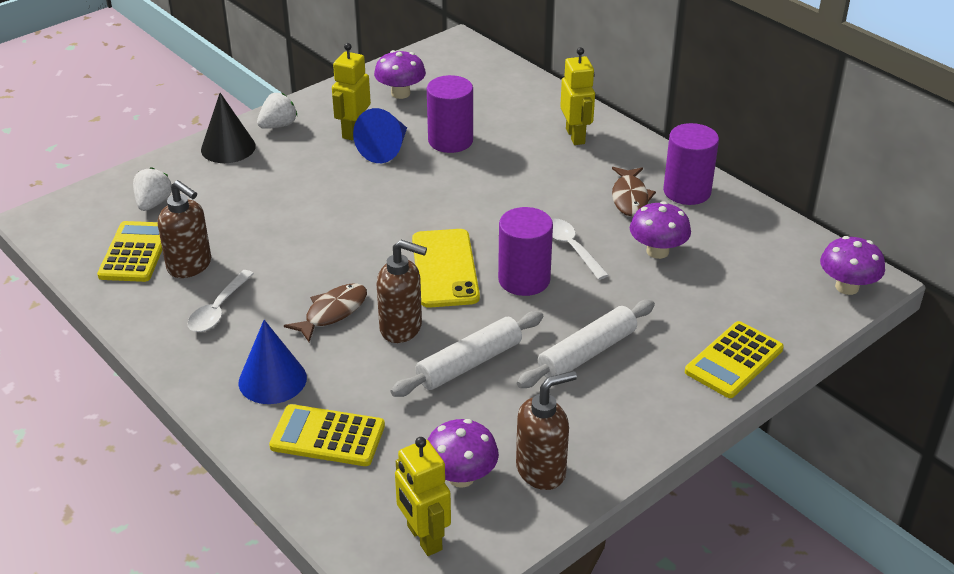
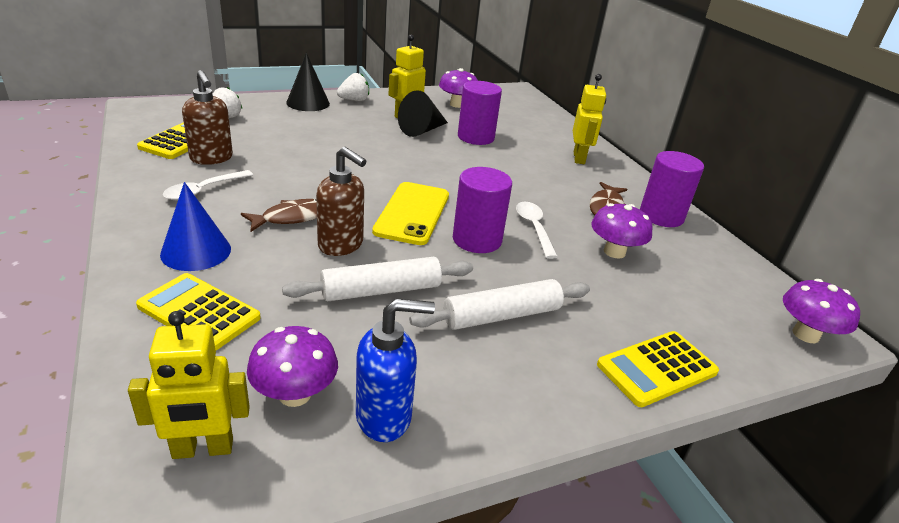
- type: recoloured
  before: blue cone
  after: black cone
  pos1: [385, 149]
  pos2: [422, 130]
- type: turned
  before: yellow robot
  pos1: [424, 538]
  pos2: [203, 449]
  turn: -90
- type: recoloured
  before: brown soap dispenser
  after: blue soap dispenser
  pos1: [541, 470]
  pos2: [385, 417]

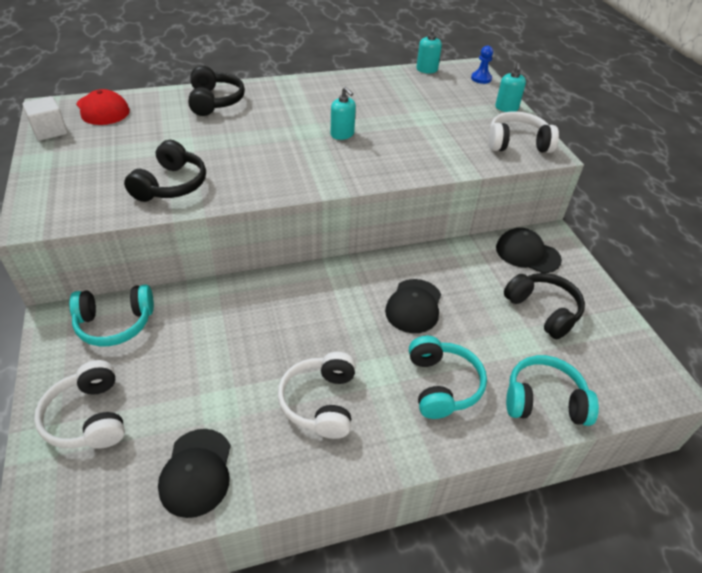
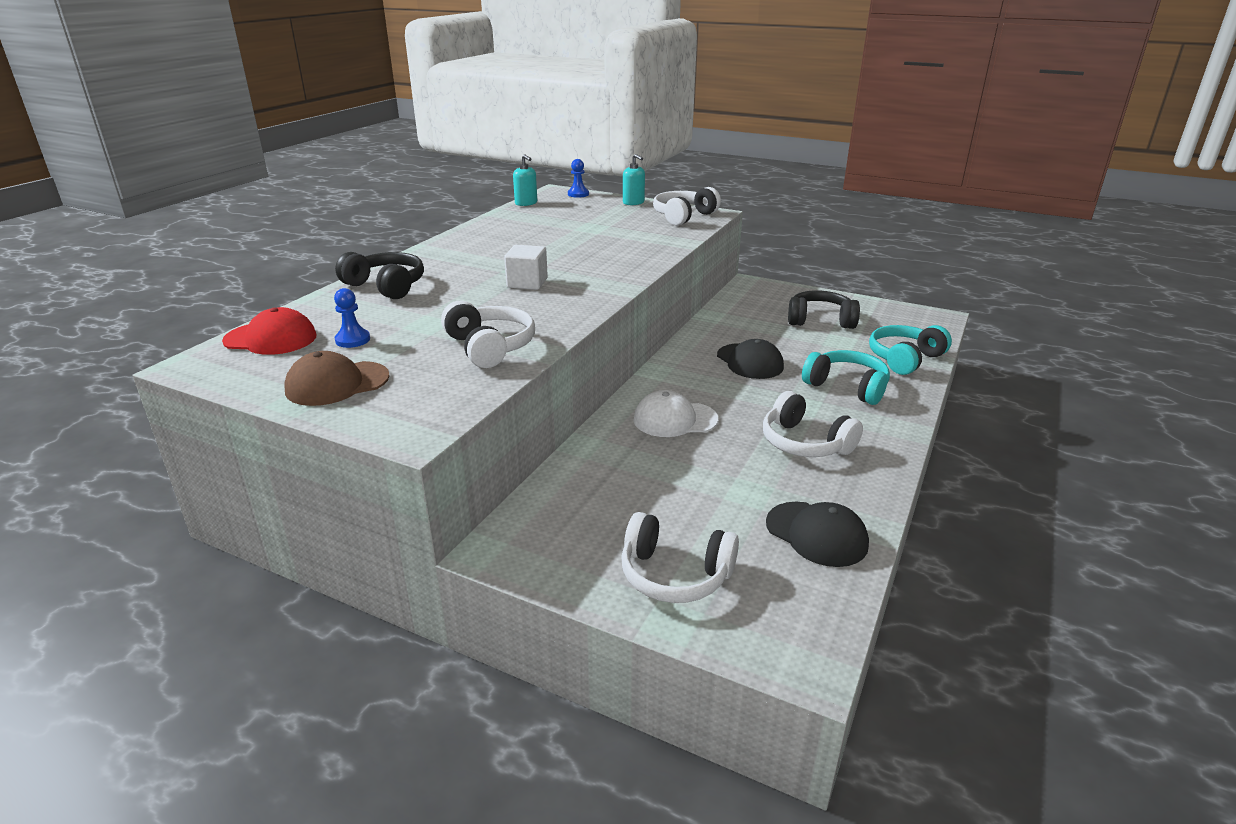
- type: moved
  before: white cube
  pos1: [50, 131]
  pos2: [527, 283]
- type: removed
  before: turquoise headphones
  pos1: [115, 323]
- type: recoloured
  before: black headphones
  after: white headphones
  pos1: [171, 185]
  pos2: [489, 347]
- type: removed
  before: turquoise soap dispenser
  pos1: [342, 134]
- type: removed
  before: black cap
  pos1: [527, 253]
- type: added
  after: brown cap
  pos2: [337, 384]
- type: added
  after: blue pawn
  pos2: [353, 340]
- type: added
  after: white cap
  pos2: [675, 419]

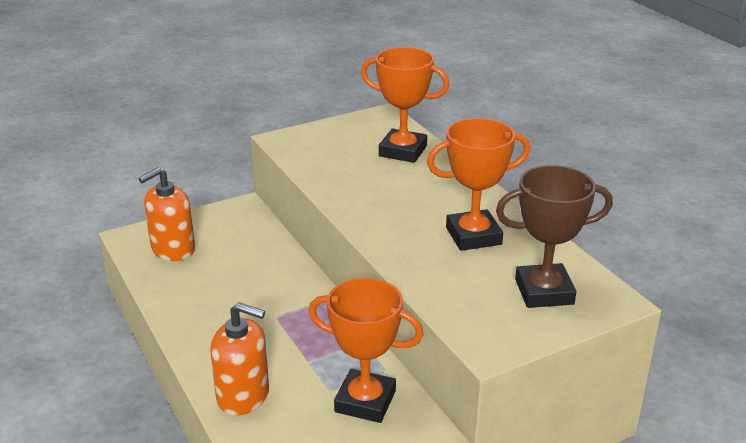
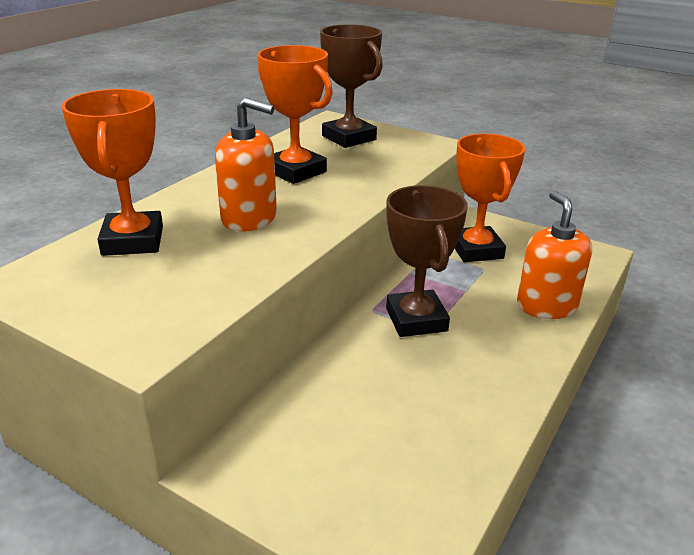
- type: moved
  before: orange soap dispenser
  pos1: [173, 249]
  pos2: [249, 218]
- type: added
  after: brown trophy
  pos2: [416, 319]

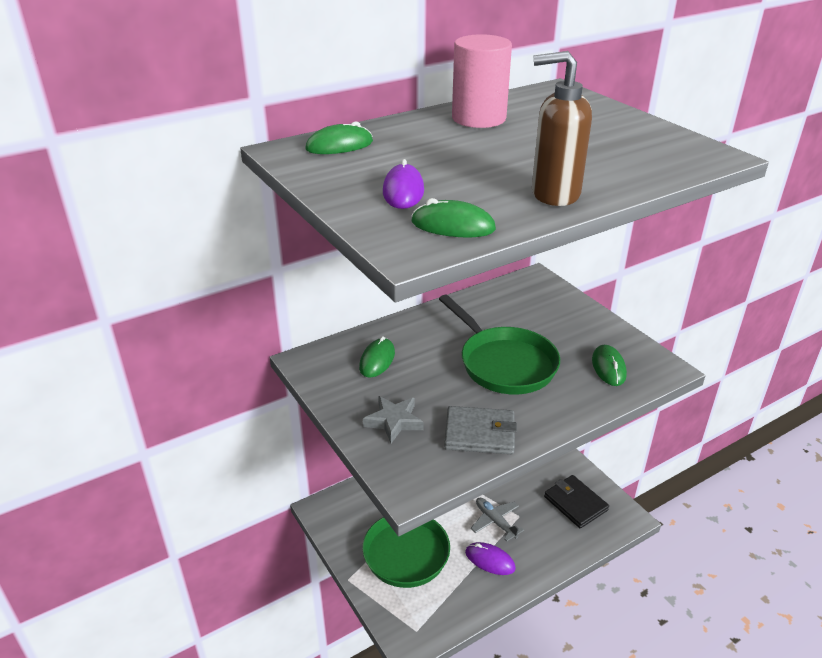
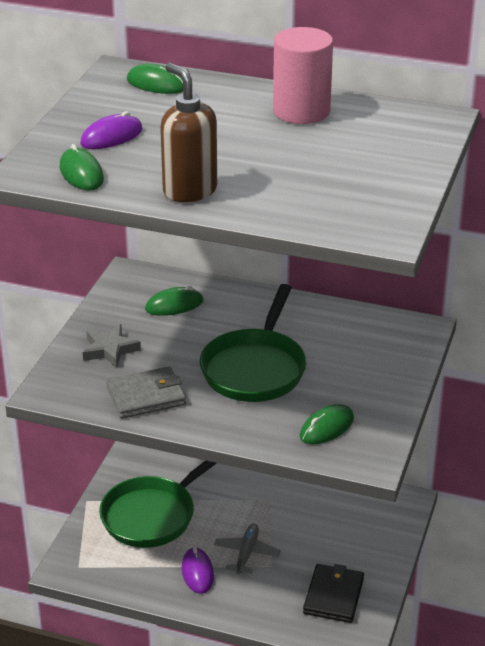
- type: turned
  before: grey wallet
  pos1: [479, 433]
  pos2: [146, 396]
  turn: -75

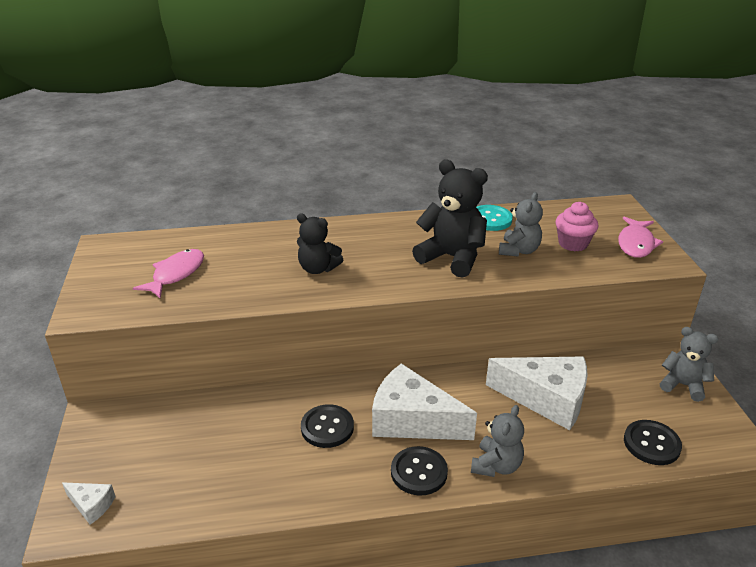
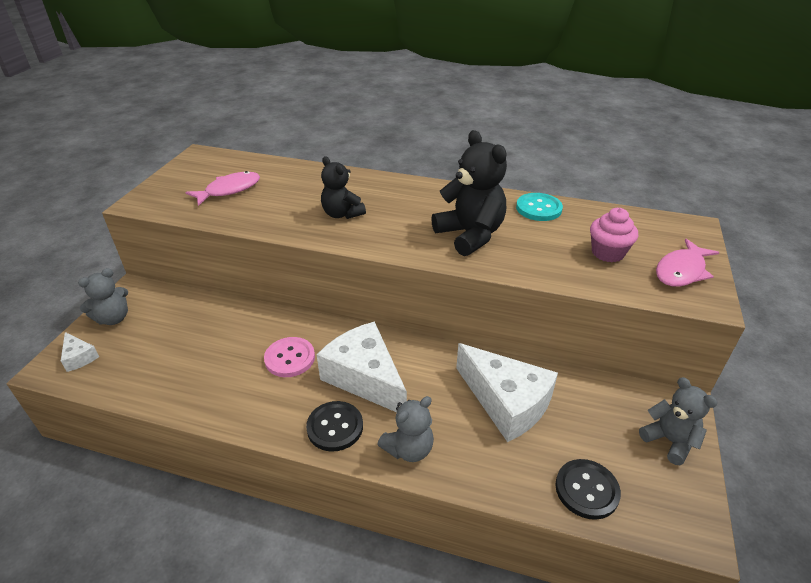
- type: recoloured
  before: black button
  after: pink button
  pos1: [327, 427]
  pos2: [290, 358]
- type: moved
  before: grey teddy bear
  pos1: [519, 251]
  pos2: [113, 318]

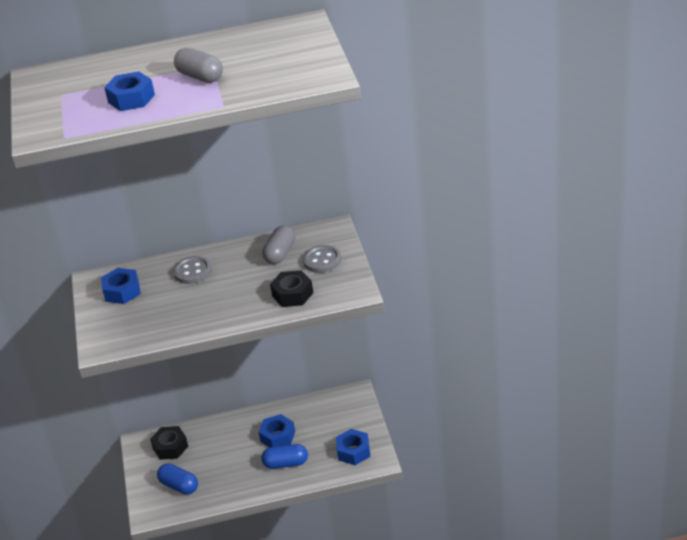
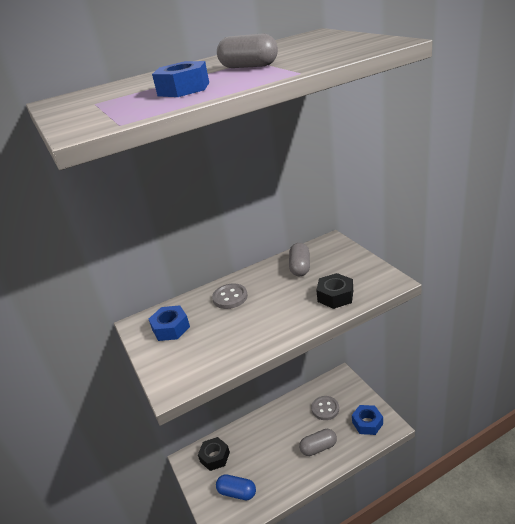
- type: removed
  before: blue nut
  pos1: [277, 436]
- type: recoloured
  before: blue capsule
  after: grey capsule
  pos1: [286, 463]
  pos2: [318, 447]
- type: moved
  before: grey button
  pos1: [322, 260]
  pos2: [325, 409]

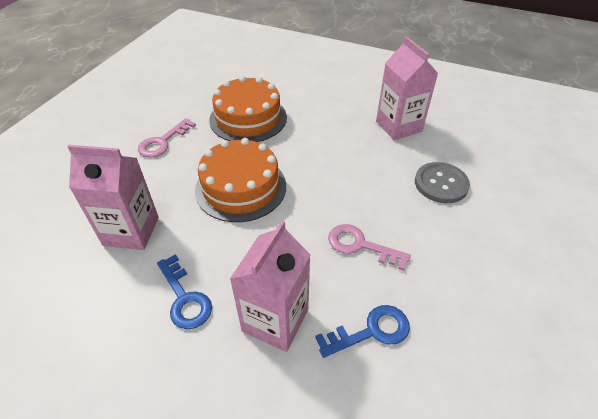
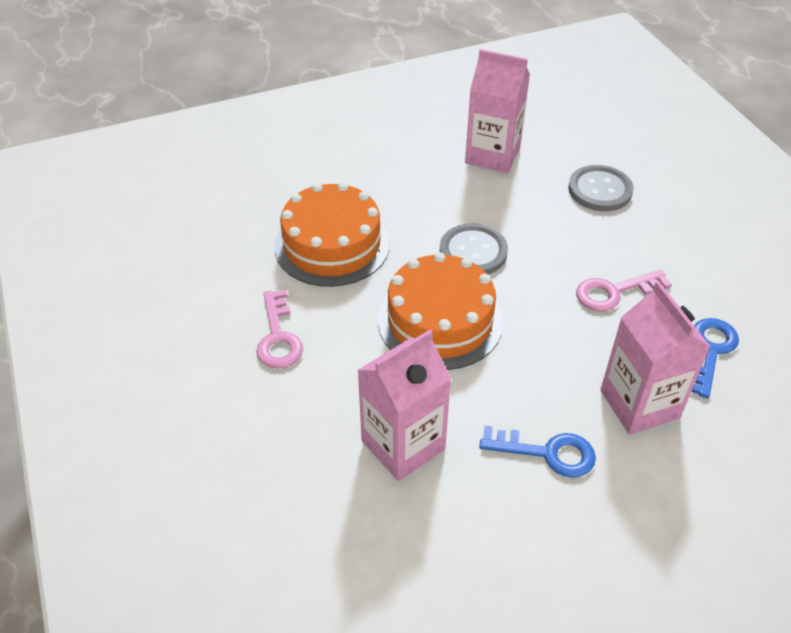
- type: added
  after: grey button
  pos2: [473, 252]

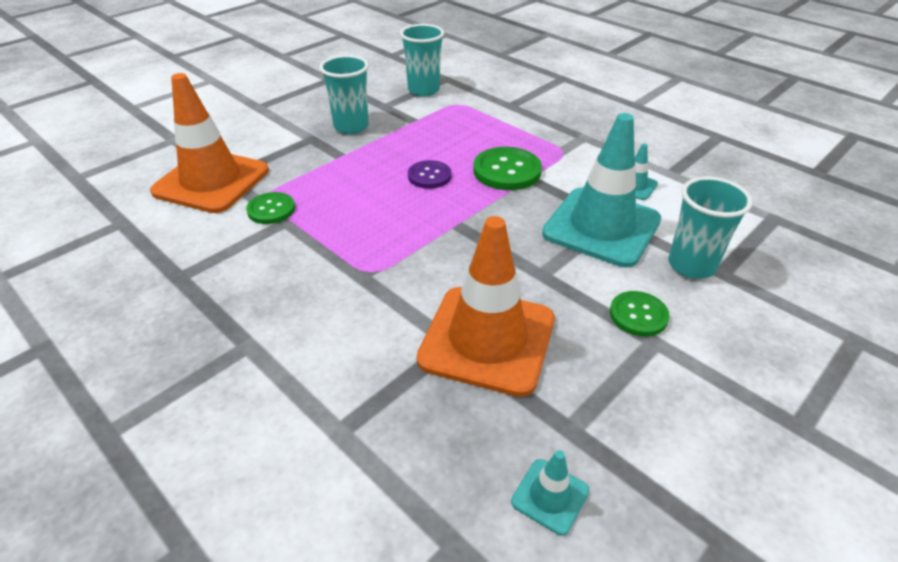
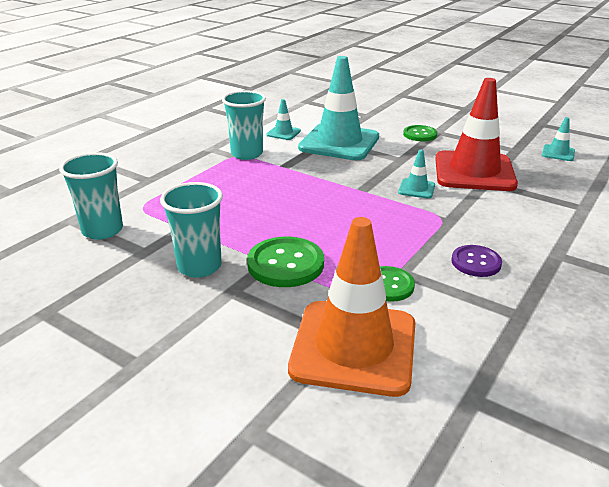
- type: moved
  before: purple button
  pos1: [429, 176]
  pos2: [476, 262]
- type: recoloured
  before: orange traffic cone
  after: red traffic cone
  pos1: [487, 339]
  pos2: [474, 172]
- type: moved
  before: green button
  pos1: [507, 171]
  pos2: [285, 264]
- type: moved
  before: turquoise cup
  pos1: [691, 265]
  pos2: [247, 154]
- type: added
  after: turquoise traffic cone
  pos2: [416, 189]

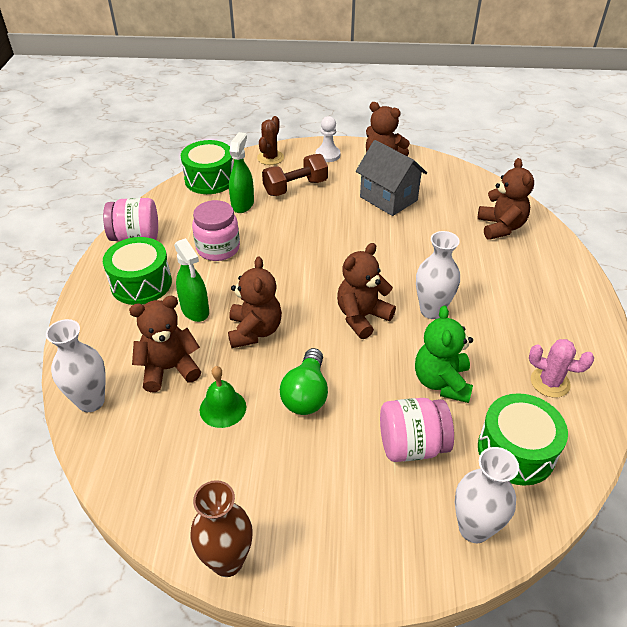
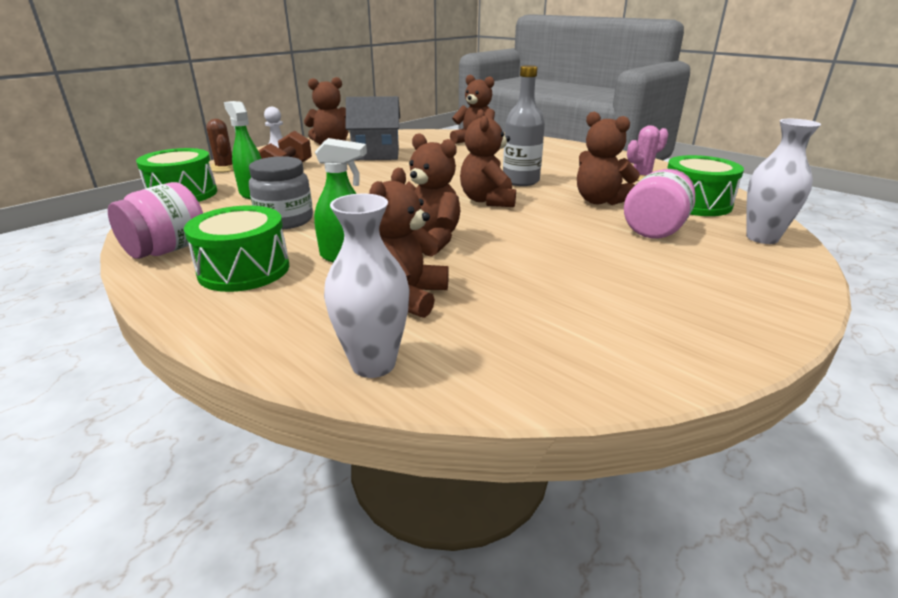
- type: removed
  before: brown vase
  pos1: [227, 561]
- type: recoloured
  before: pink jar
  after: grey jar
  pos1: [218, 248]
  pos2: [285, 220]
- type: removed
  before: green bell
  pos1: [223, 408]
- type: removed
  before: green light bulb
  pos1: [306, 394]
- type: recoloured
  before: green teddy bear
  after: brown teddy bear
  pos1: [441, 382]
  pos2: [599, 201]
- type: replaced
  before: white vase
  after: grey bottle
  pos1: [432, 311]
  pos2: [520, 181]

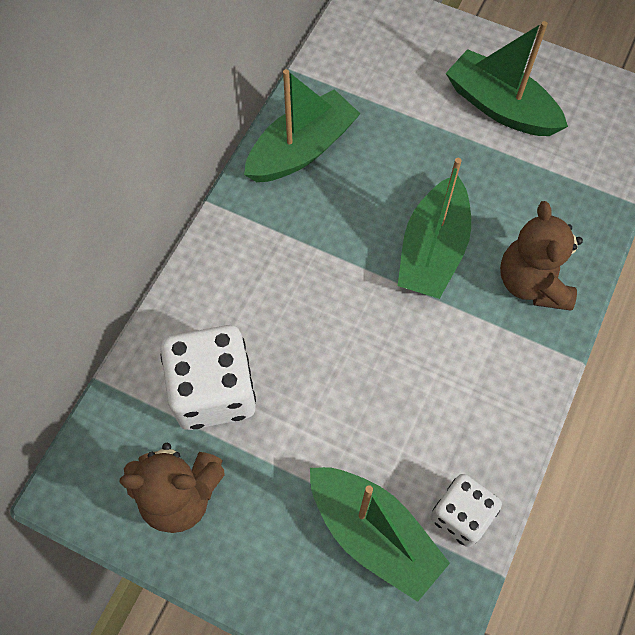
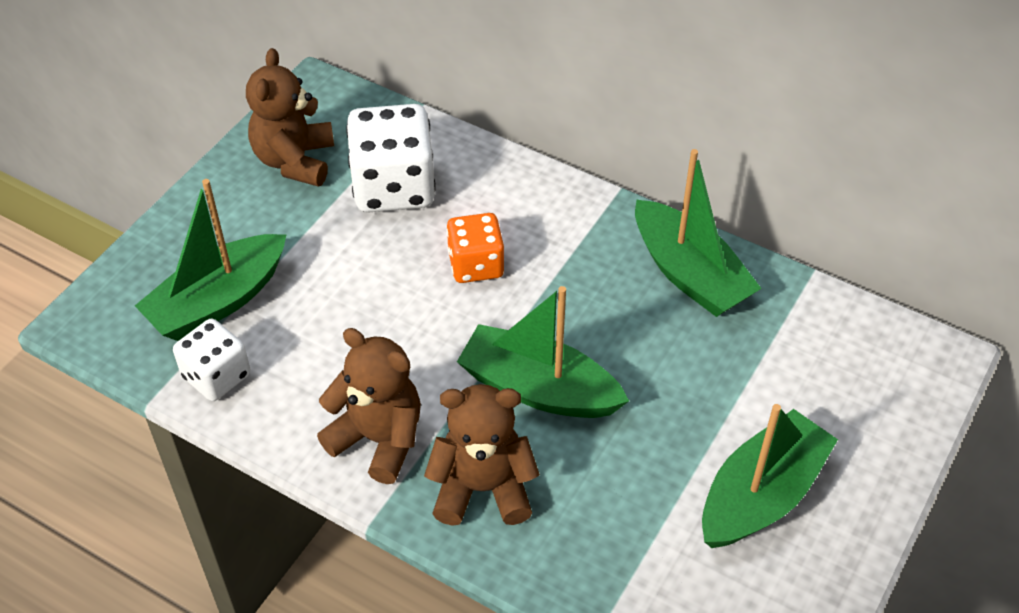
- type: added
  after: brown teddy bear
  pos2: [378, 439]
- type: added
  after: orange dice
  pos2: [476, 265]

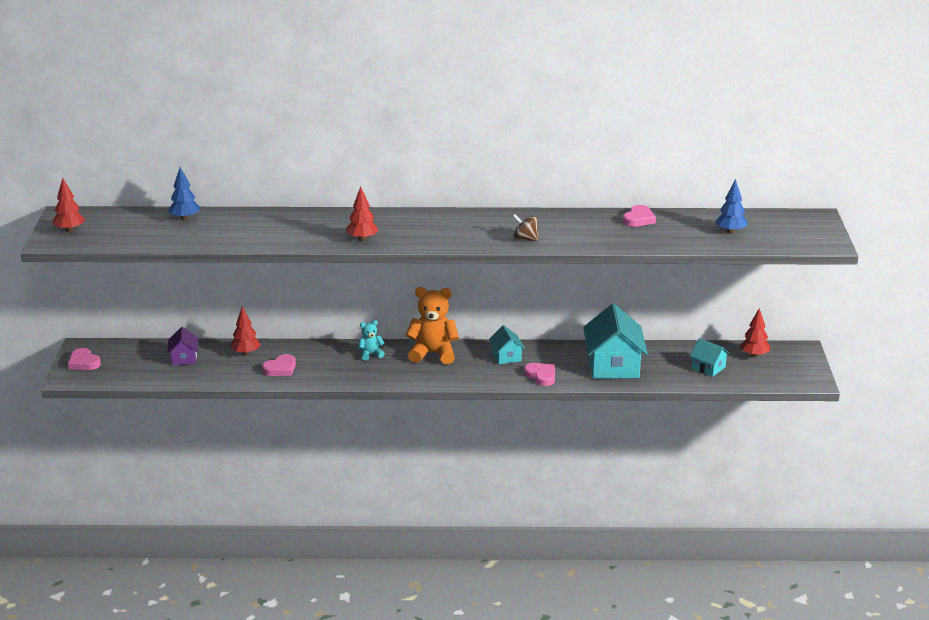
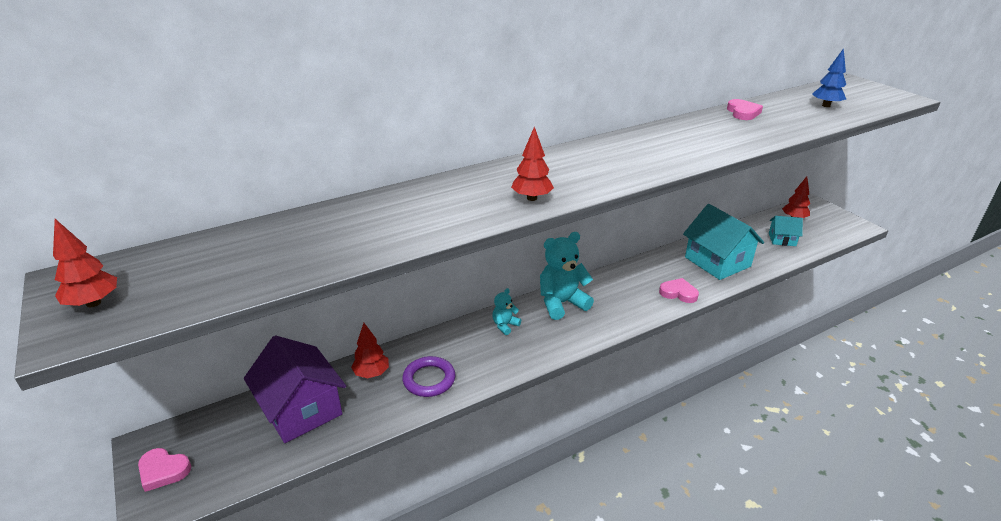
- type: resized
  before: purple house
  pos1: [184, 358]
  pos2: [301, 409]
  scale: 1.95
- type: removed
  before: blue tree
  pos1: [185, 218]
- type: replaced
  before: pink heart
  after: purple ring
  pos1: [280, 368]
  pos2: [429, 379]
- type: recoloured
  before: orange teddy bear
  after: turquoise teddy bear
  pos1: [433, 353]
  pos2: [561, 303]
- type: removed
  before: turquoise house
  pos1: [506, 356]
- type: removed
  before: brown spinning top
  pos1: [525, 239]

